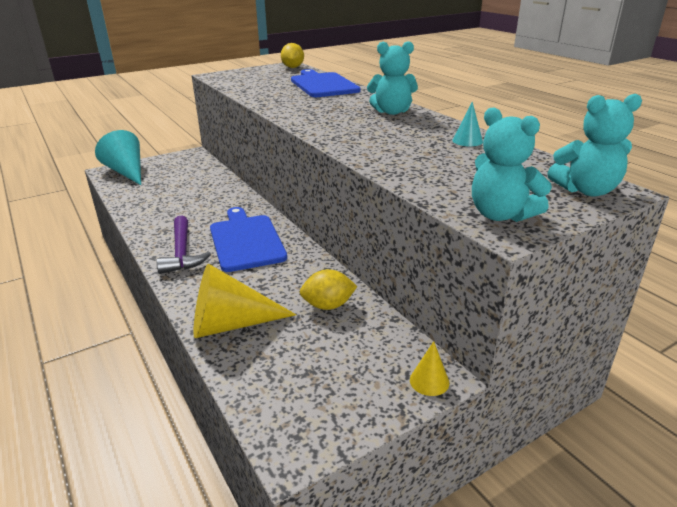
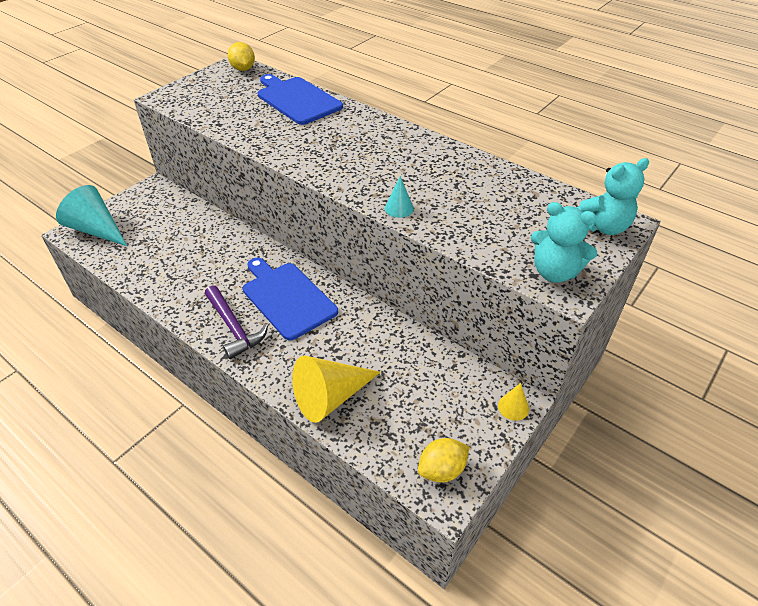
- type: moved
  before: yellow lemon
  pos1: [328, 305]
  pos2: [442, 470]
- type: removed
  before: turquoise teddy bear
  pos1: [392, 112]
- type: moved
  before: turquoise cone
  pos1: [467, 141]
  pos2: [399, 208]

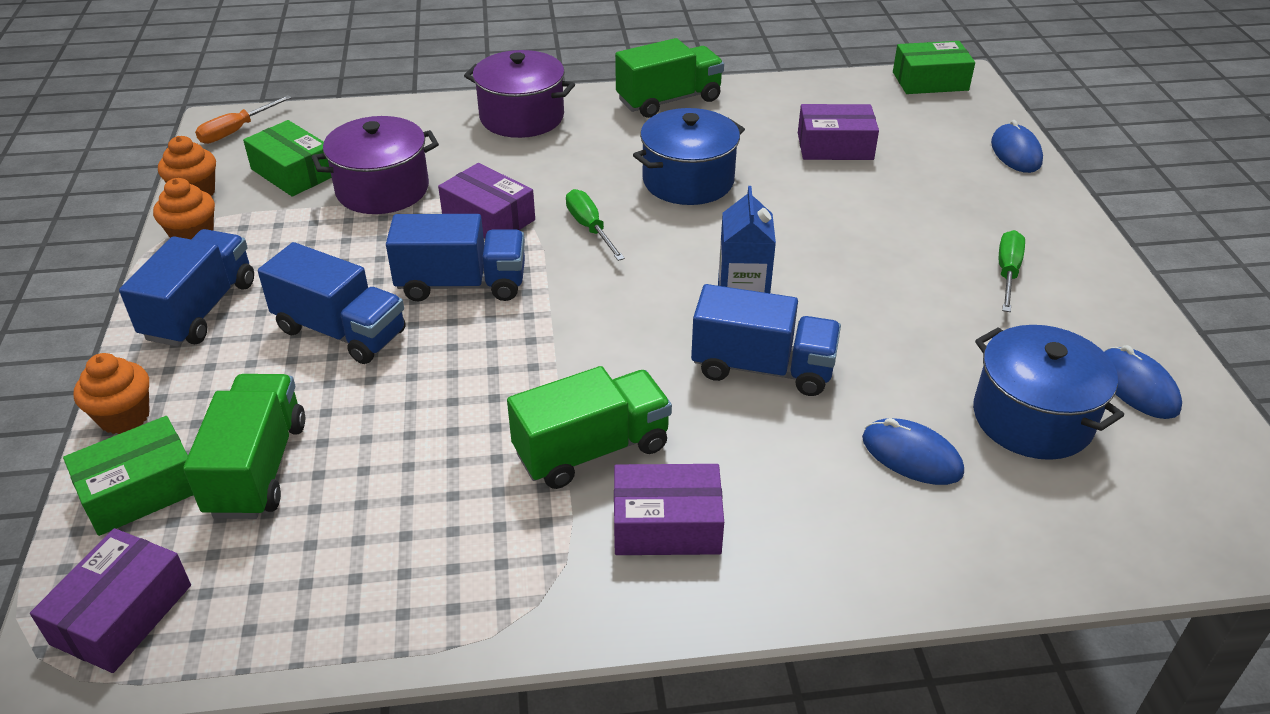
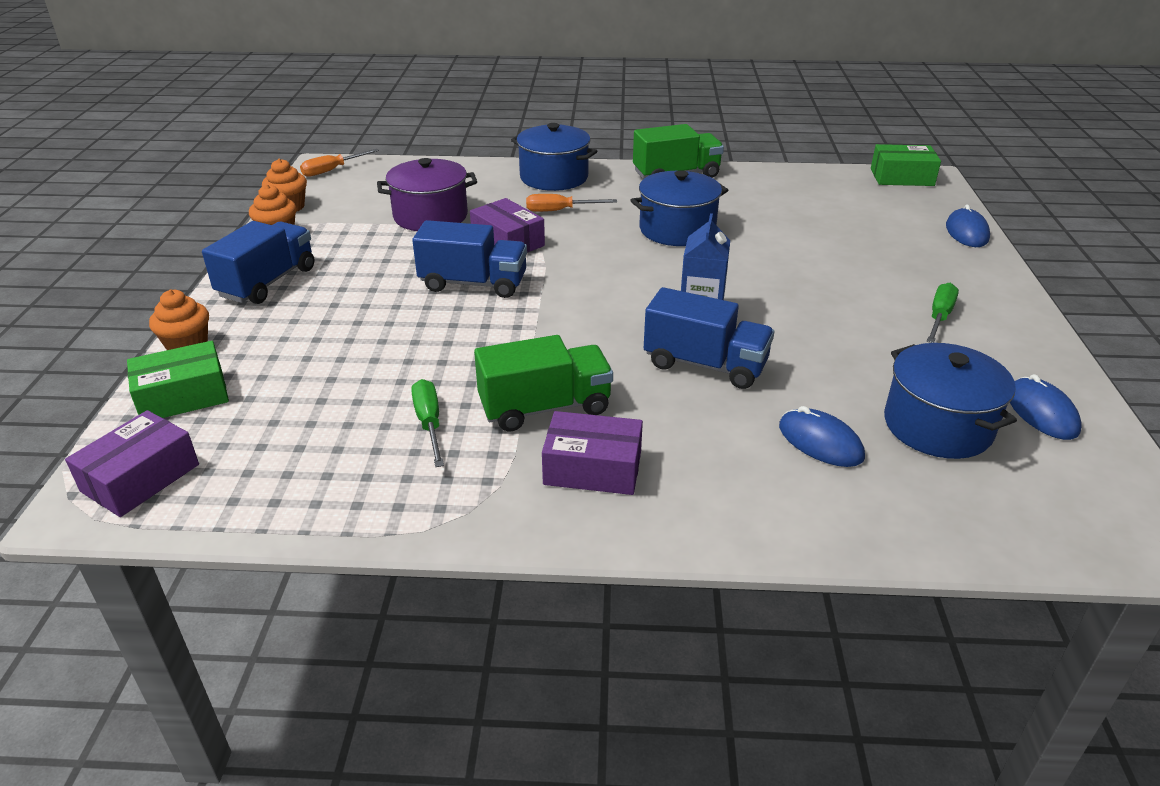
- type: removed
  before: green truck
  pos1: [258, 468]
- type: removed
  before: green box
  pos1: [293, 172]
- type: removed
  before: blue truck
  pos1: [341, 331]
- type: recoloured
  before: purple pot
  after: blue pot
  pos1: [522, 117]
  pos2: [554, 177]
- type: moved
  before: green screwdriver
  pos1: [590, 228]
  pos2: [429, 423]
- type: removed
  before: purple box
  pos1: [835, 146]
- type: added
  after: orange screwdriver
  pos2: [559, 211]

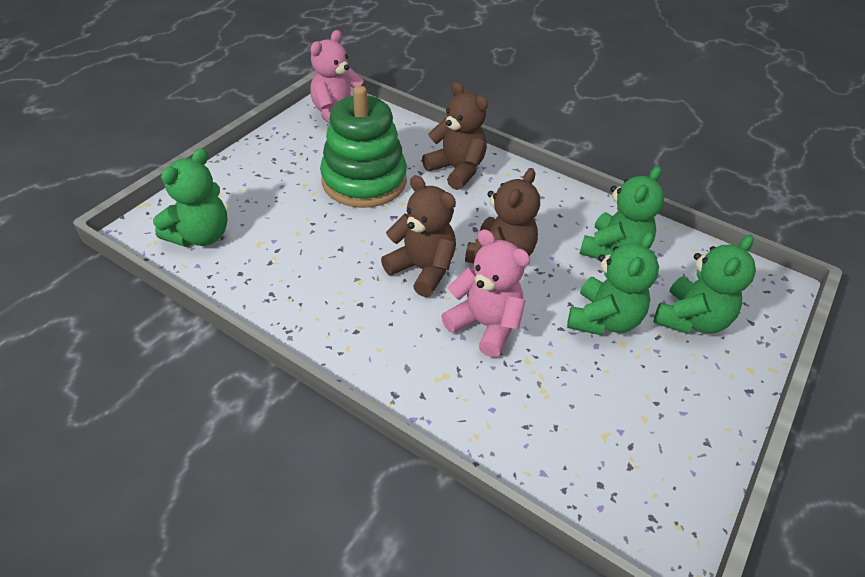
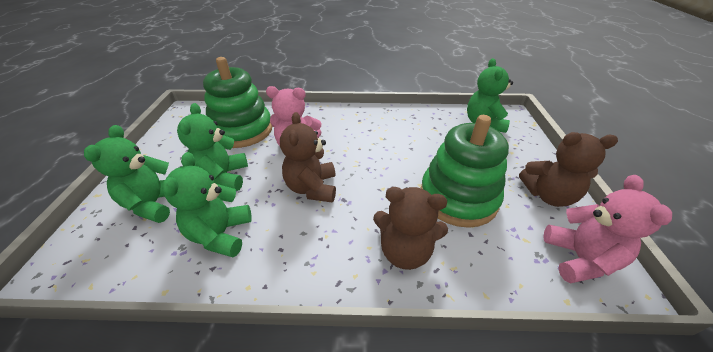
- type: moved
  before: brown teddy bear
  pos1: [422, 269]
  pos2: [548, 195]
- type: added
  after: green stacking toy
  pos2: [242, 130]

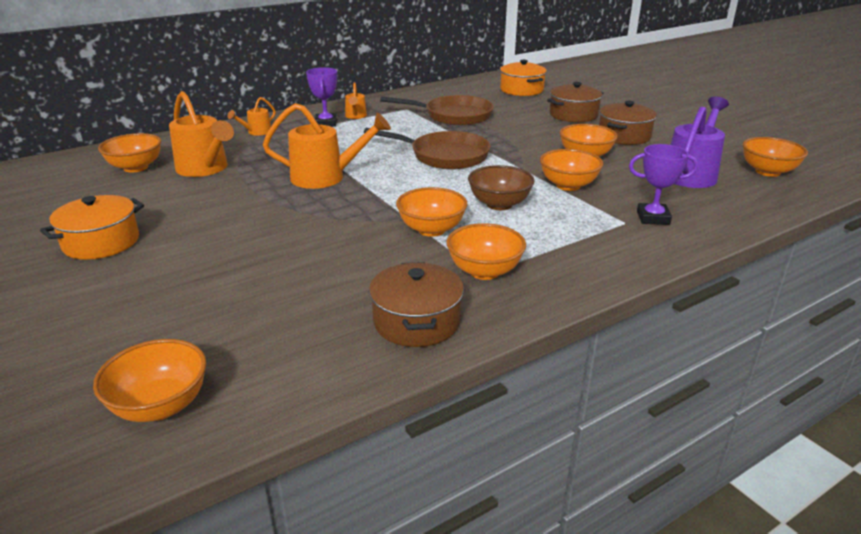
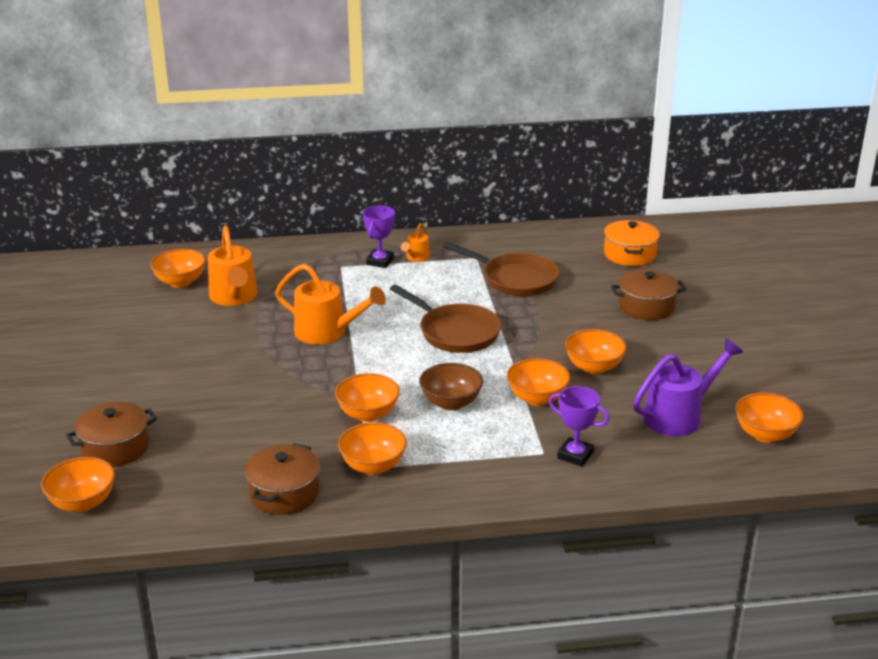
- type: removed
  before: orange pot
  pos1: [101, 242]
- type: removed
  before: orange watering can
  pos1: [256, 132]
- type: moved
  before: brown pot
  pos1: [624, 136]
  pos2: [115, 448]

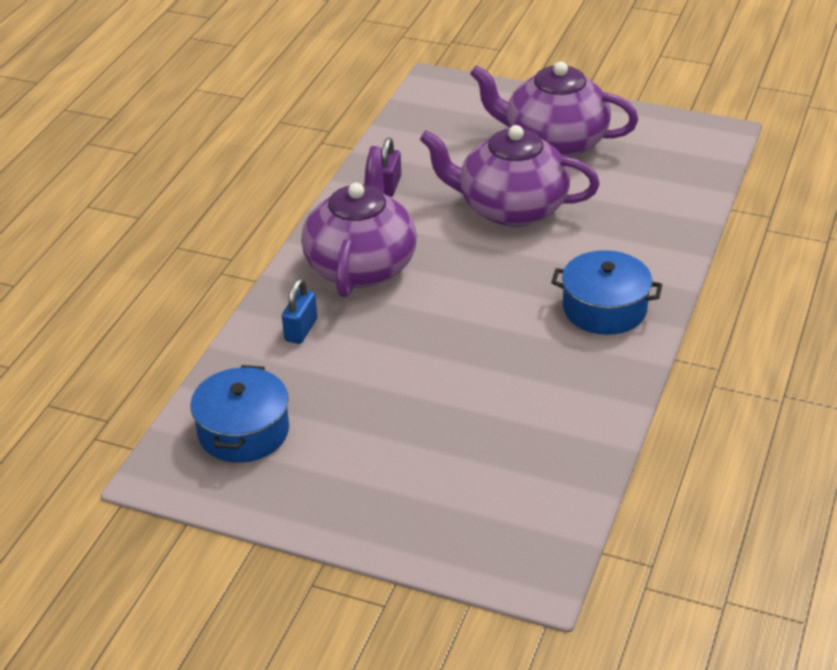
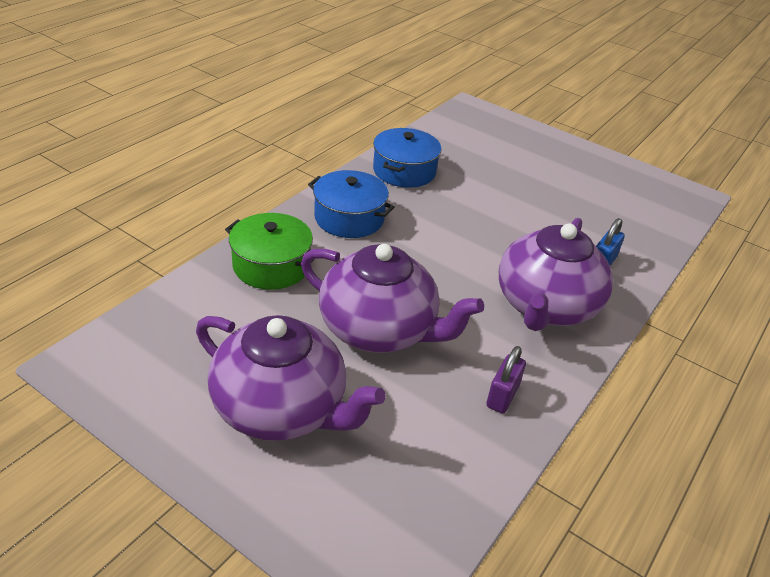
- type: moved
  before: blue pot
  pos1: [243, 431]
  pos2: [404, 171]
- type: added
  after: green pot
  pos2: [271, 265]

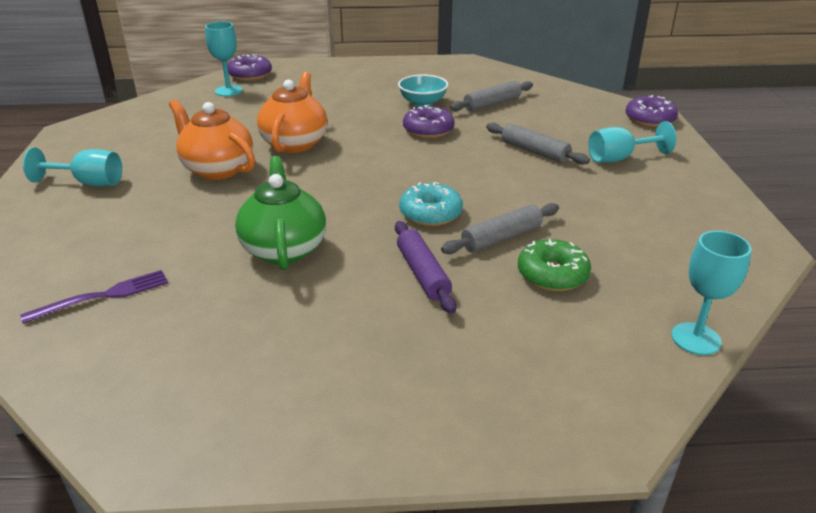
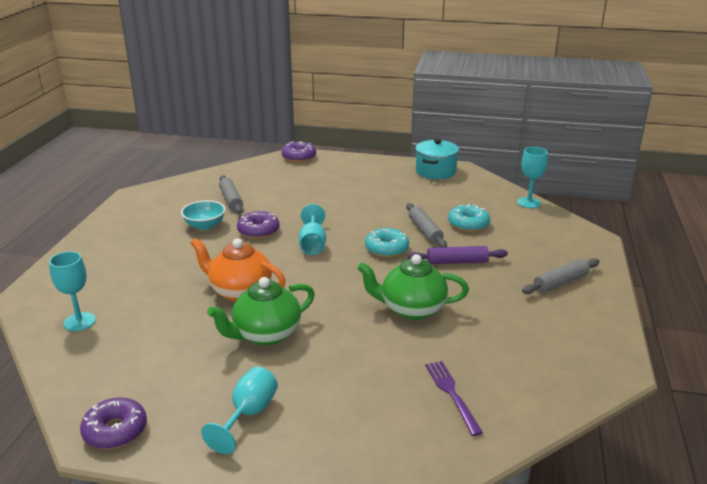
- type: recoloured
  before: orange teapot
  after: green teapot
  pos1: [217, 169]
  pos2: [266, 334]
- type: moved
  before: purple donut
  pos1: [250, 75]
  pos2: [115, 431]
- type: moved
  before: grey rolling pin
  pos1: [534, 151]
  pos2: [560, 283]
- type: recoloured
  before: green donut
  after: turquoise donut
  pos1: [552, 275]
  pos2: [468, 224]
- type: moved
  before: turquoise goblet
  pos1: [619, 158]
  pos2: [312, 244]
- type: added
  after: turquoise pot
  pos2: [435, 171]

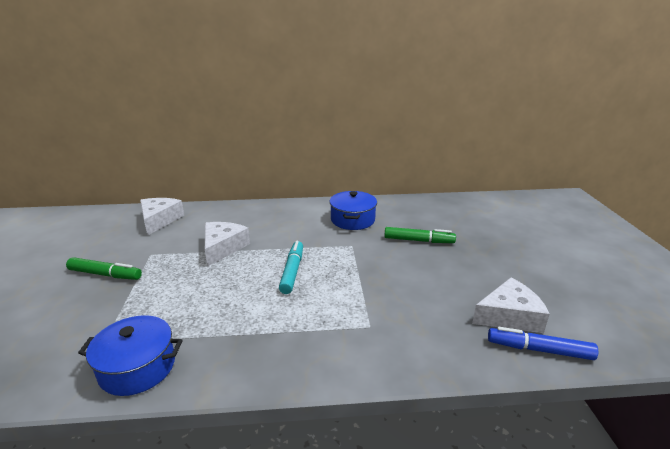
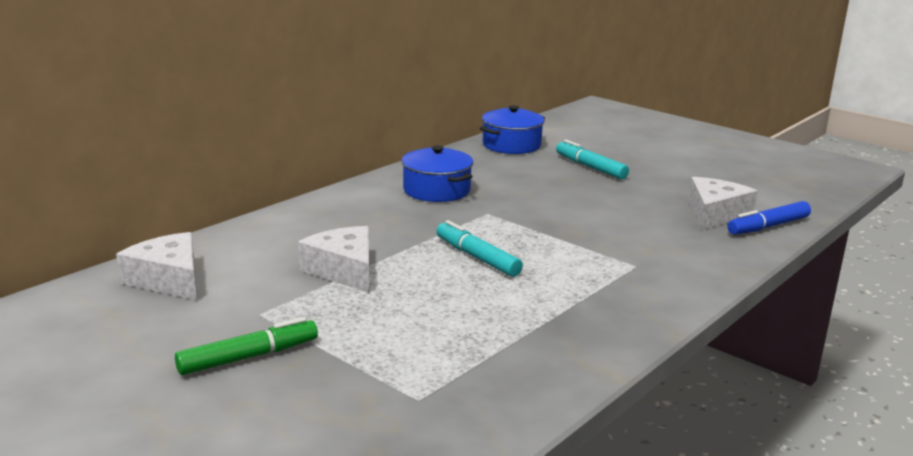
- type: moved
  before: blue pot
  pos1: [137, 367]
  pos2: [511, 145]
- type: removed
  before: green marker
  pos1: [418, 240]
- type: added
  after: turquoise marker
  pos2: [590, 167]

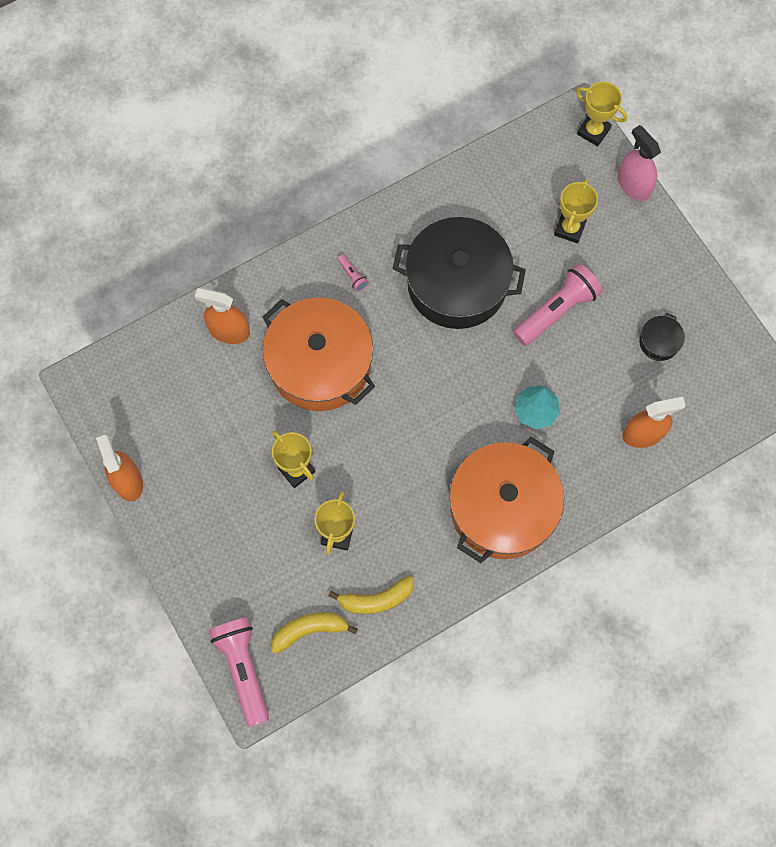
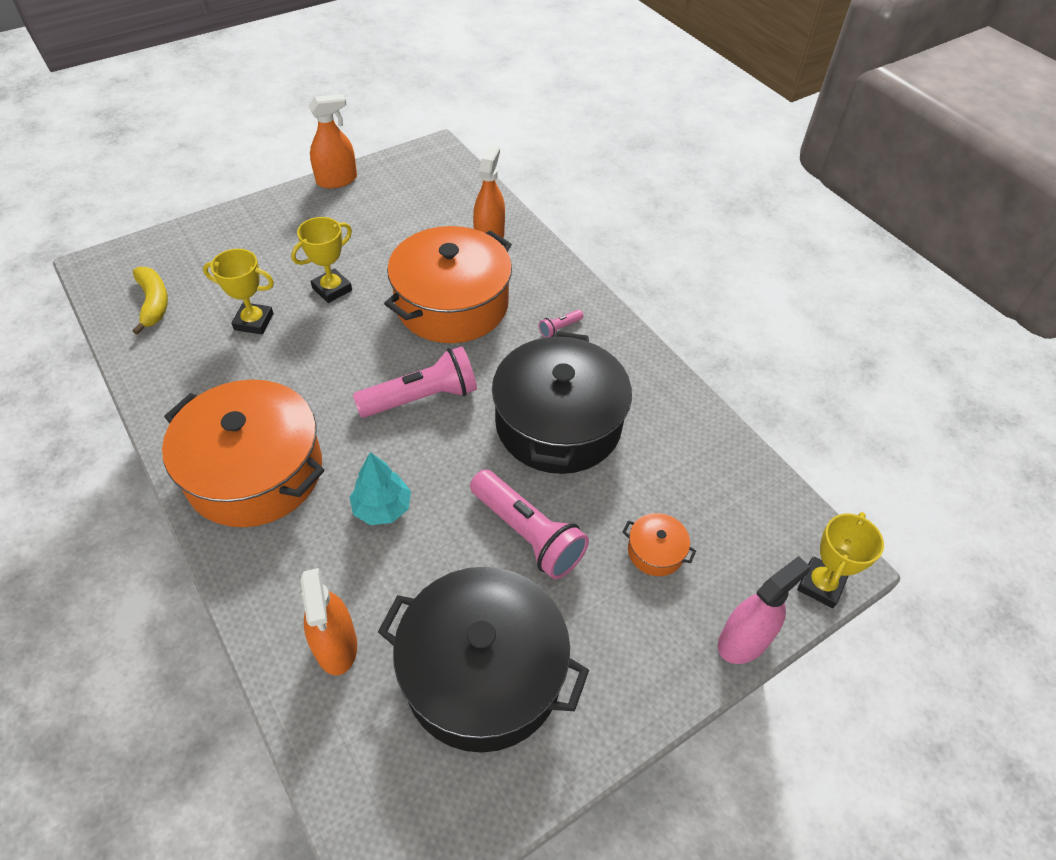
- type: moved
  before: pink flashlight
  pos1: [243, 669]
  pos2: [421, 397]
- type: removed
  before: yellow banana
  pos1: [376, 599]
- type: replaced
  before: yellow trophy
  after: orange pot
  pos1: [569, 228]
  pos2: [655, 551]
- type: resized
  before: black pot
  pos1: [659, 342]
  pos2: [483, 672]
  scale: 2.49

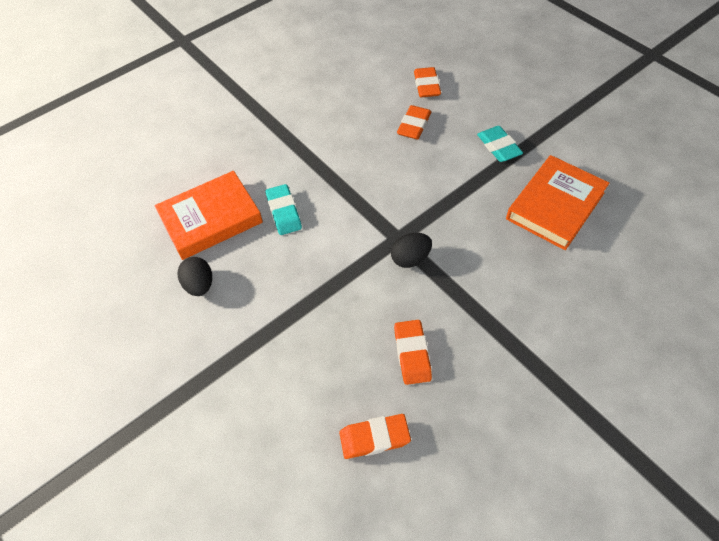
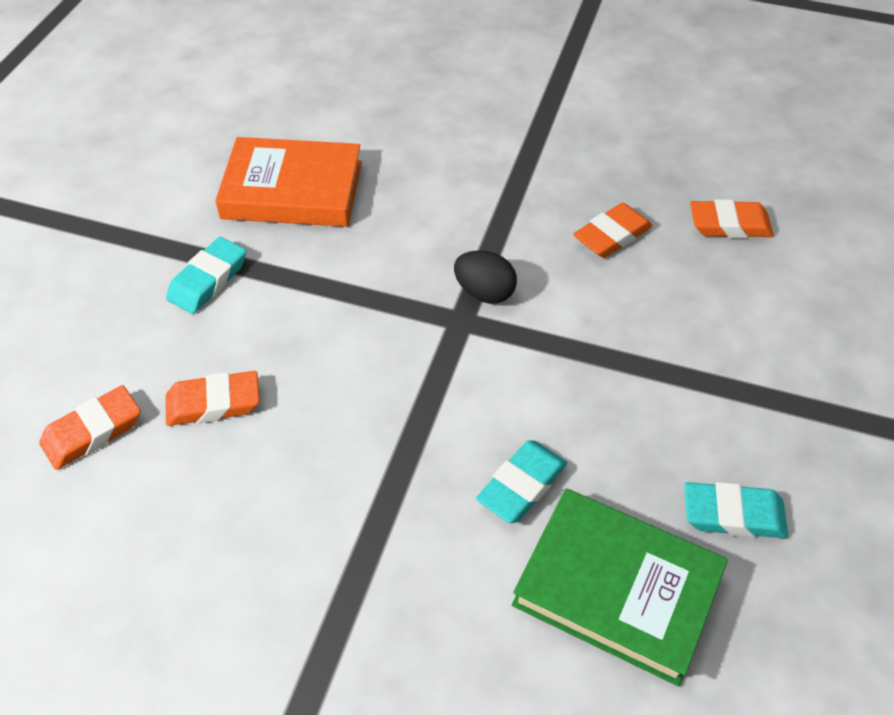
- type: recoloured
  before: orange book
  after: green book
  pos1: [211, 219]
  pos2: [617, 588]
- type: replaced
  before: black egg
  after: turquoise eraser
  pos1: [199, 285]
  pos2: [733, 515]
- type: turned
  before: orange eraser
  pos1: [374, 438]
  pos2: [729, 225]
  turn: -45

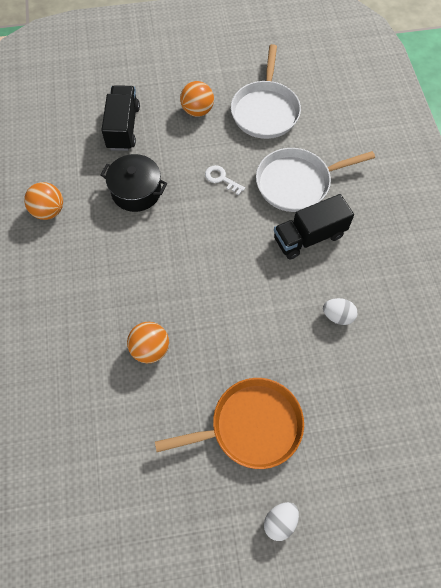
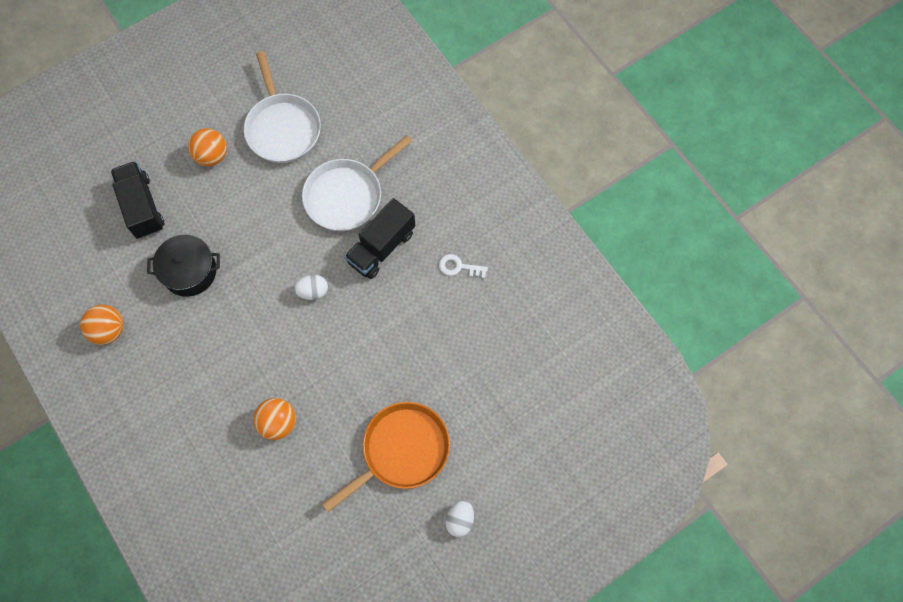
- type: moved
  before: white key
  pos1: [221, 179]
  pos2: [458, 267]
- type: moved
  before: white egg
  pos1: [337, 316]
  pos2: [313, 291]

